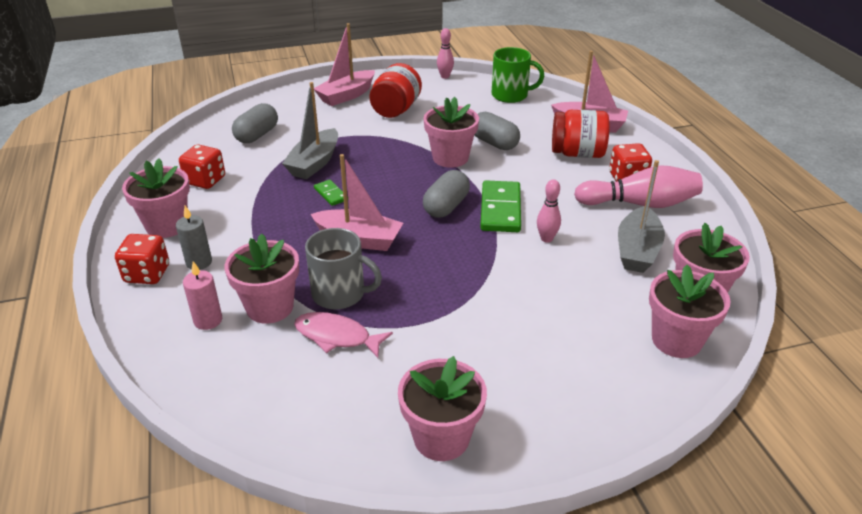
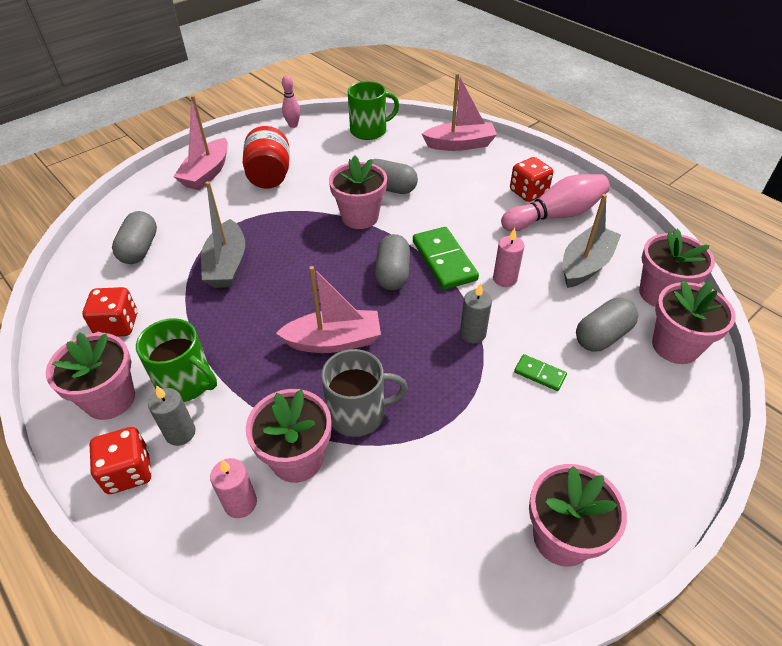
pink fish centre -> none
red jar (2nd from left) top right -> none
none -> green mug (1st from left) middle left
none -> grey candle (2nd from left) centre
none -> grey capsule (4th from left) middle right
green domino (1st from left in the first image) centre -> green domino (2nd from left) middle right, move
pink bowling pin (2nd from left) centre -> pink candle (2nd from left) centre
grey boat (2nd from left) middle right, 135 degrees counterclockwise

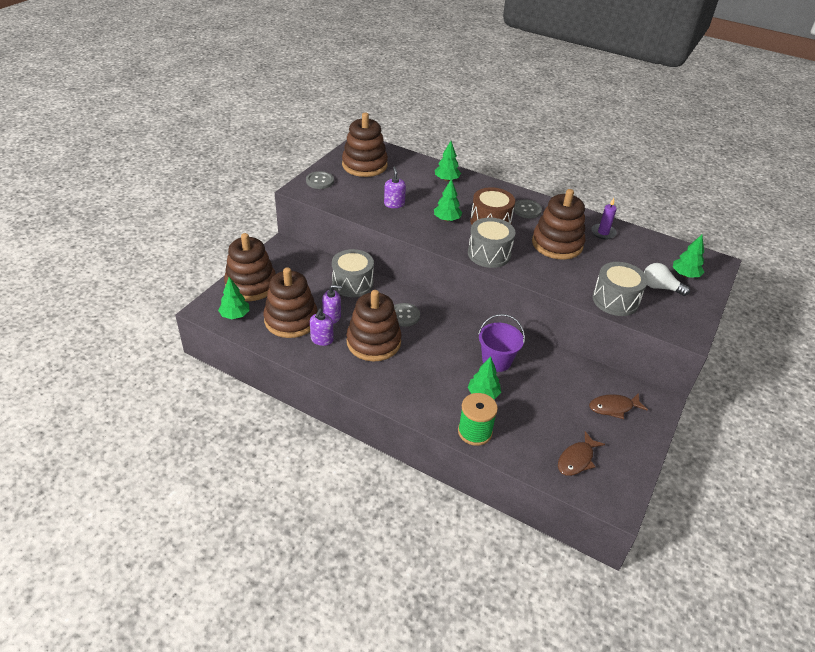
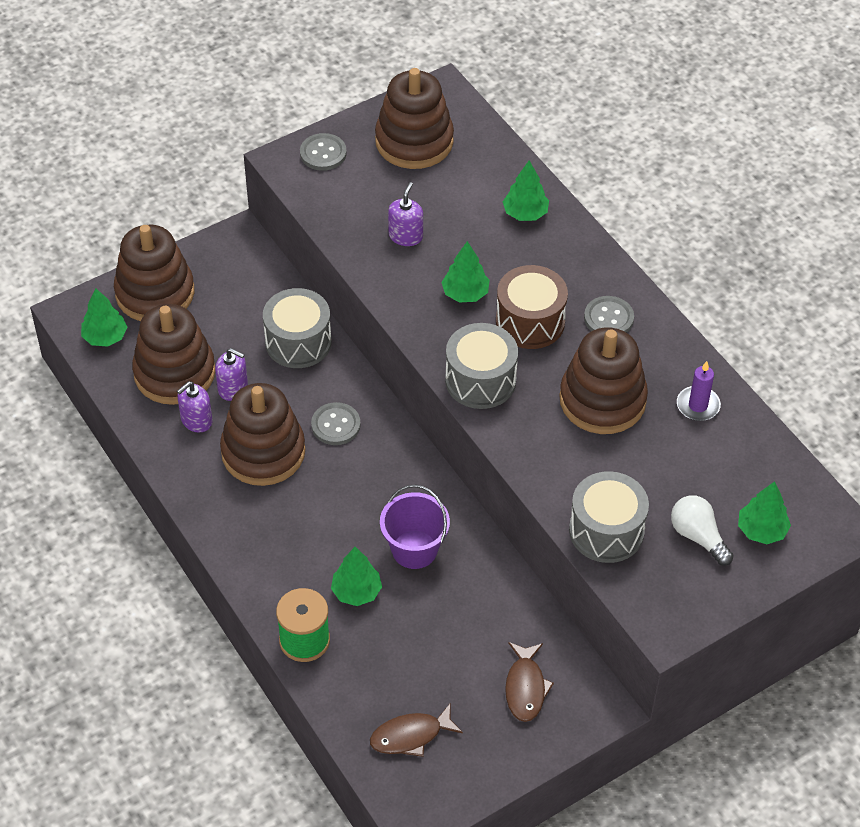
brown fish (2nd from left) middle right -> brown fish (2nd from left) bottom centre, 105 degrees counterclockwise

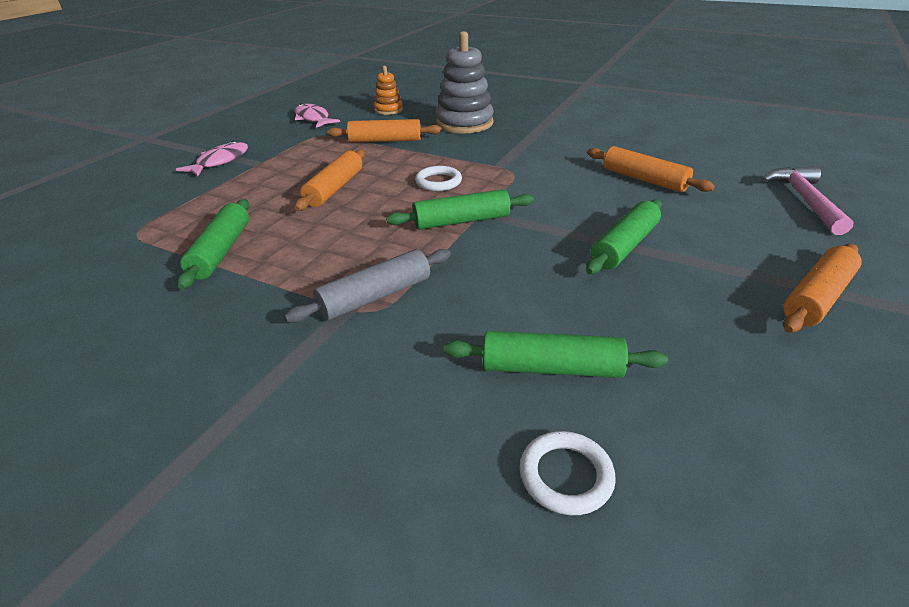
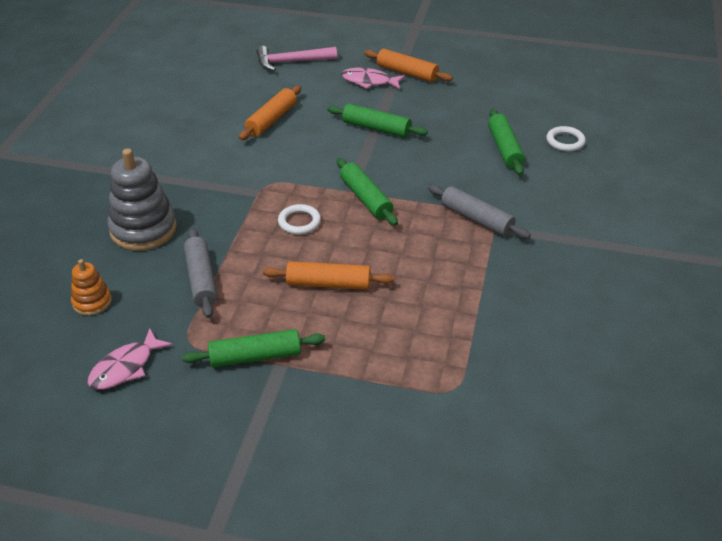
pink fish (1st from left in the first image) top left -> pink fish (2nd from left) top centre, move
green rolling pin (1st from left) middle left -> green rolling pin (1st from left) centre, move
orange rolling pin (2nd from left) top centre -> grey rolling pin (1st from left) middle left

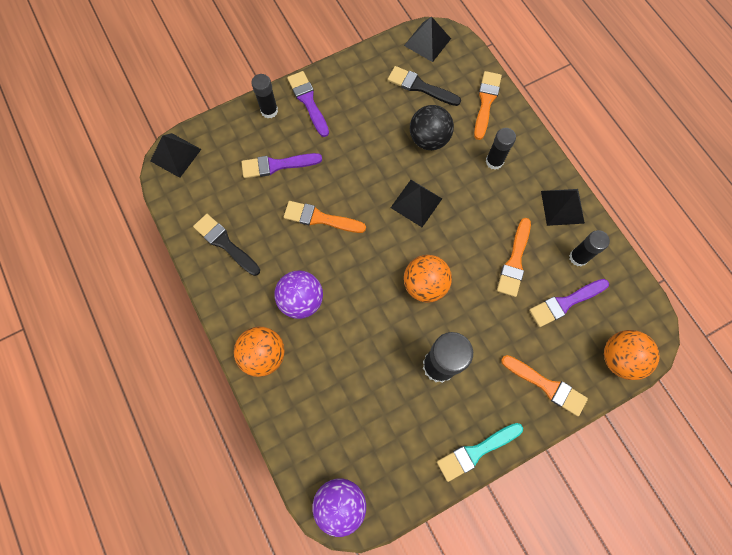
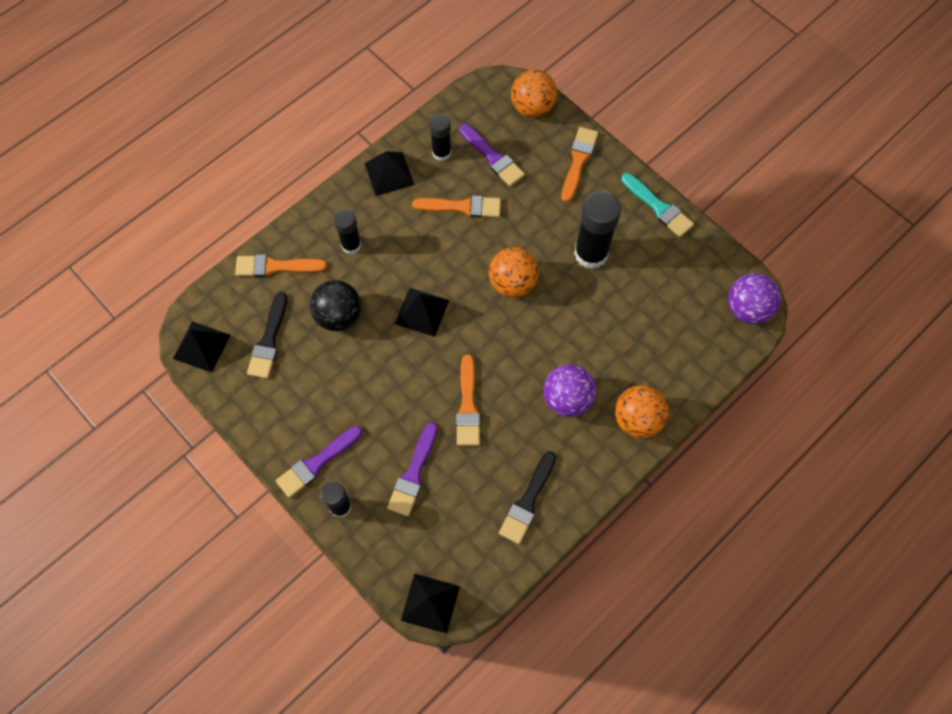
purple brush (1st from left in the first image) top centre -> purple brush (2nd from left) centre, 45 degrees clockwise

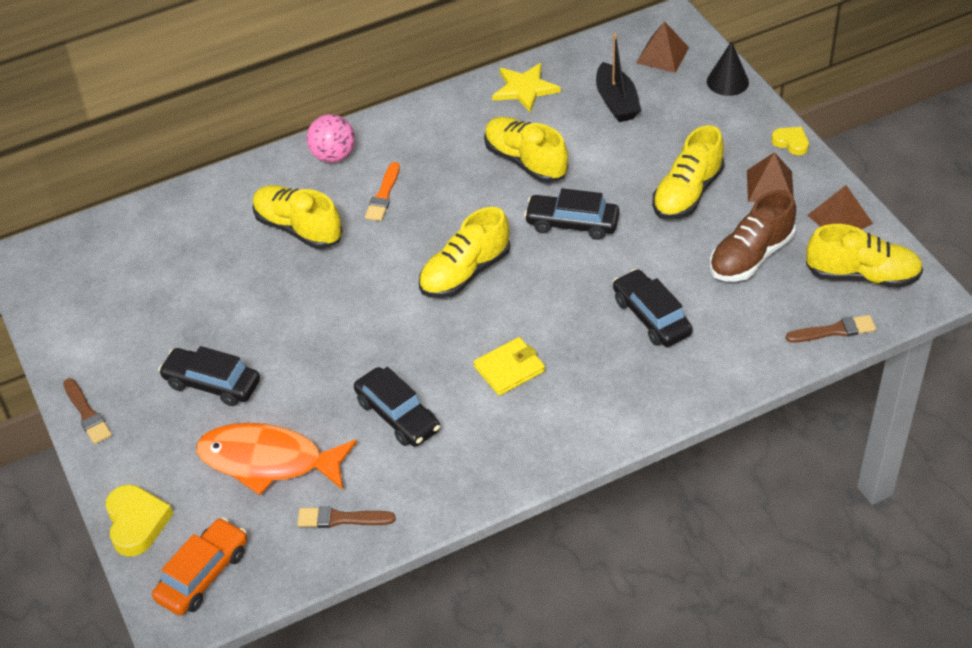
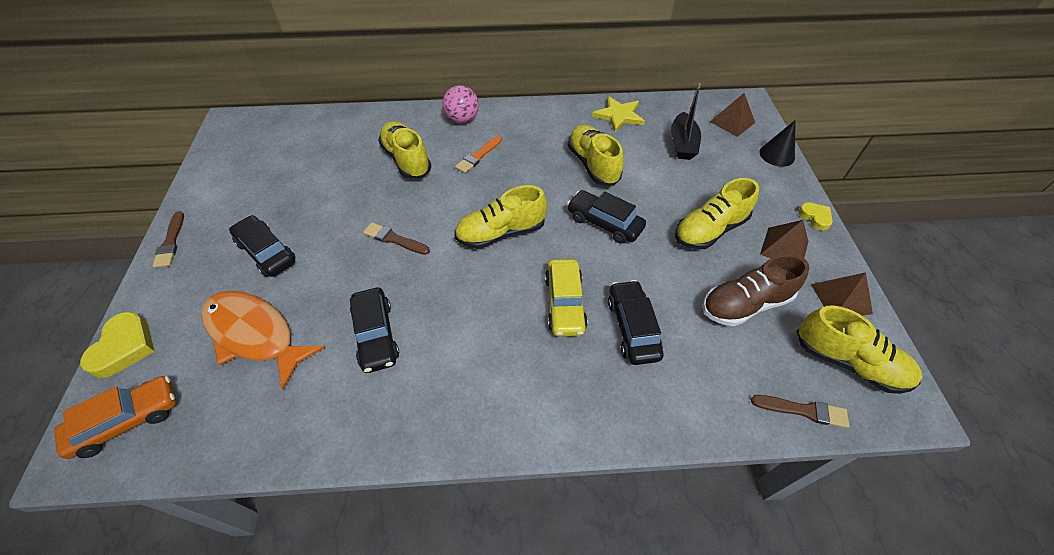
yellow wallet centre -> none
none -> yellow car centre
brown brush (2nd from left) bottom centre -> brown brush (2nd from left) centre, move

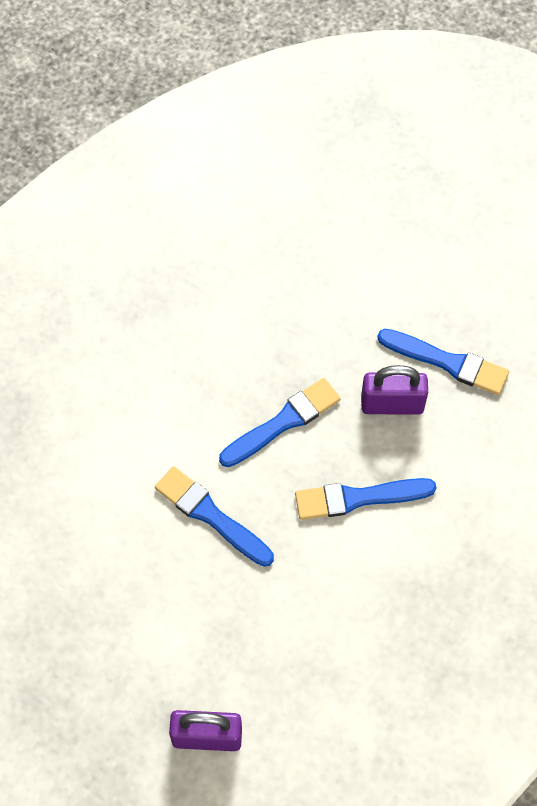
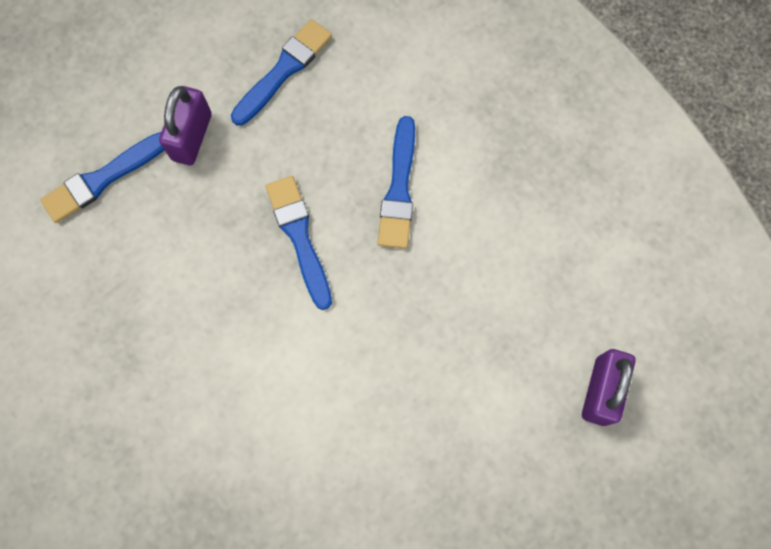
blue brush (1st from left) centre -> blue brush (1st from left) top left, move
purple padlock (2nd from left in the first image) middle right -> purple padlock (1st from left) top left, move

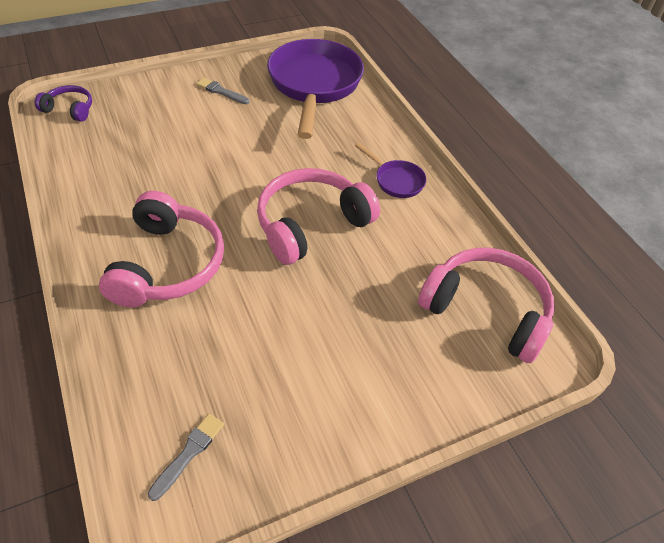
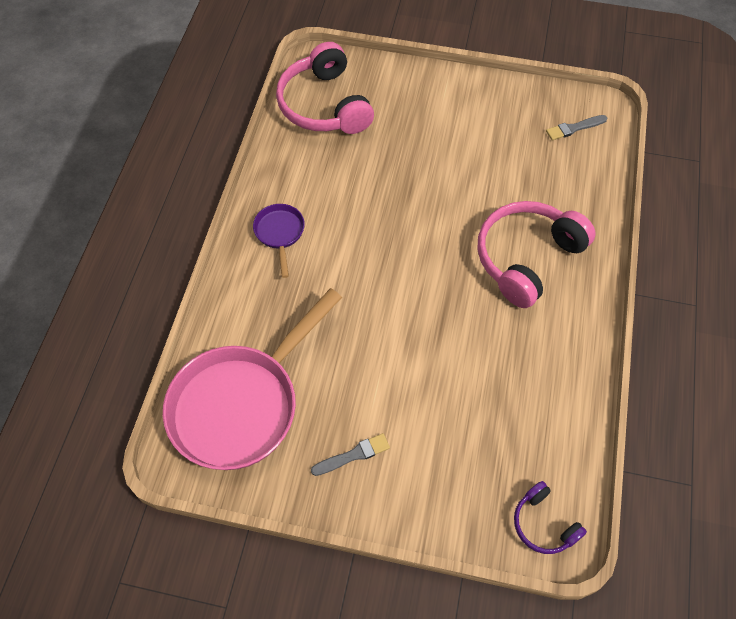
pink headphones (2nd from left) centre -> none
purple pan (1st from left) top centre -> pink pan centre
grey brush (2nd from left in the first image) top centre -> grey brush (1st from left) bottom centre, 90 degrees counterclockwise

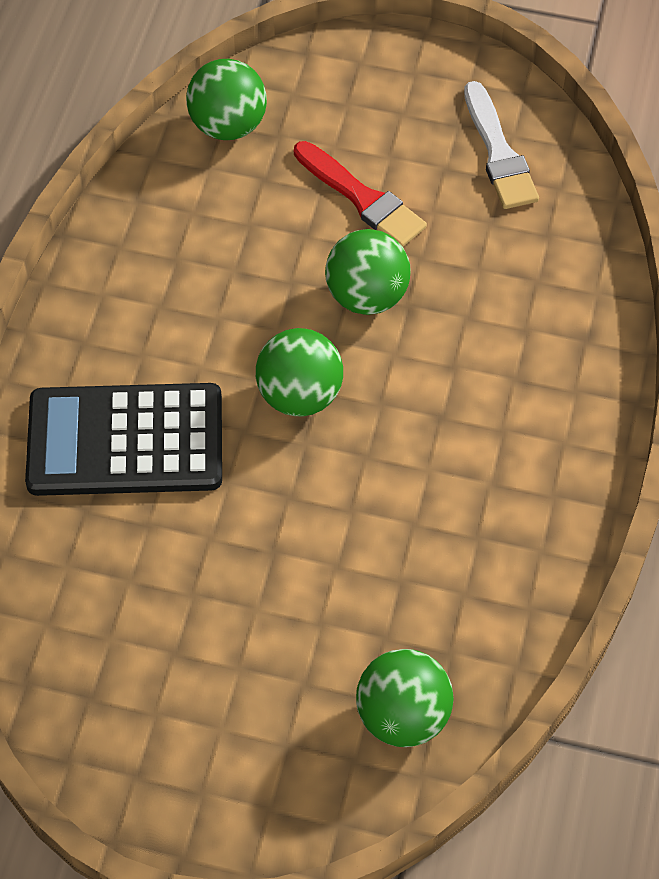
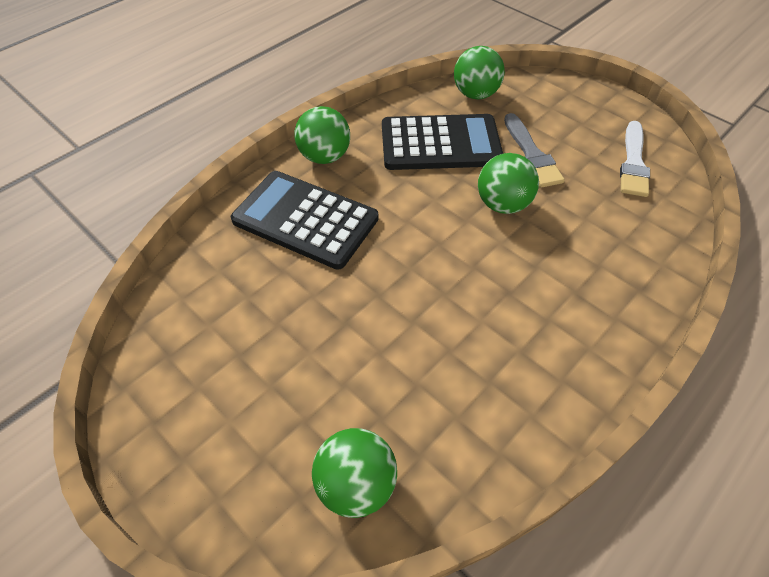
none -> black calculator (2nd from left) top centre
green ball (2nd from left in the first image) centre -> green ball (1st from left) top centre, move
red brush top centre -> grey brush top right

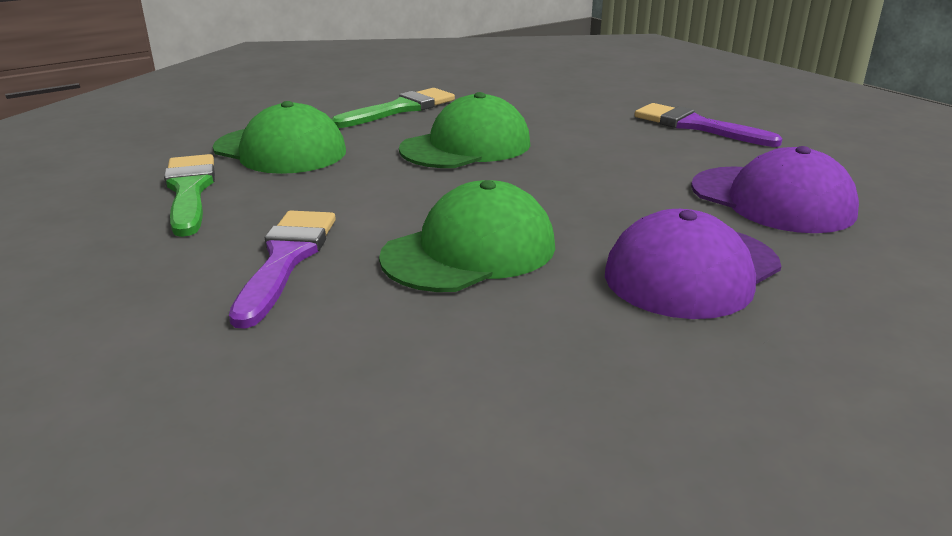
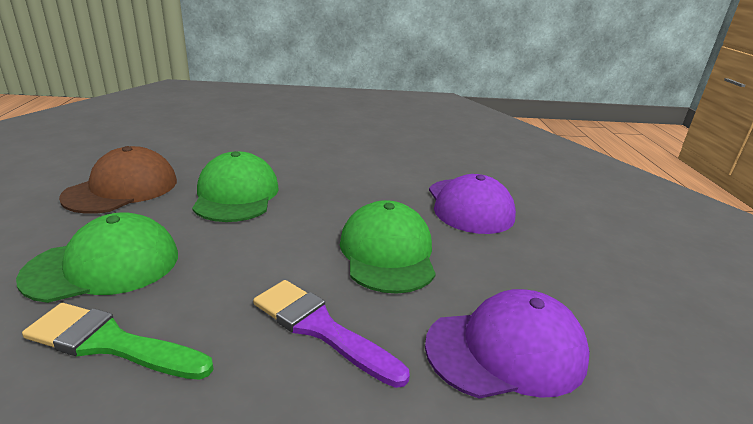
purple brush (2nd from left) top right -> none
purple cap (2nd from left) middle right -> purple cap (2nd from left) bottom right, move
green brush (2nd from left) top centre -> brown cap middle left

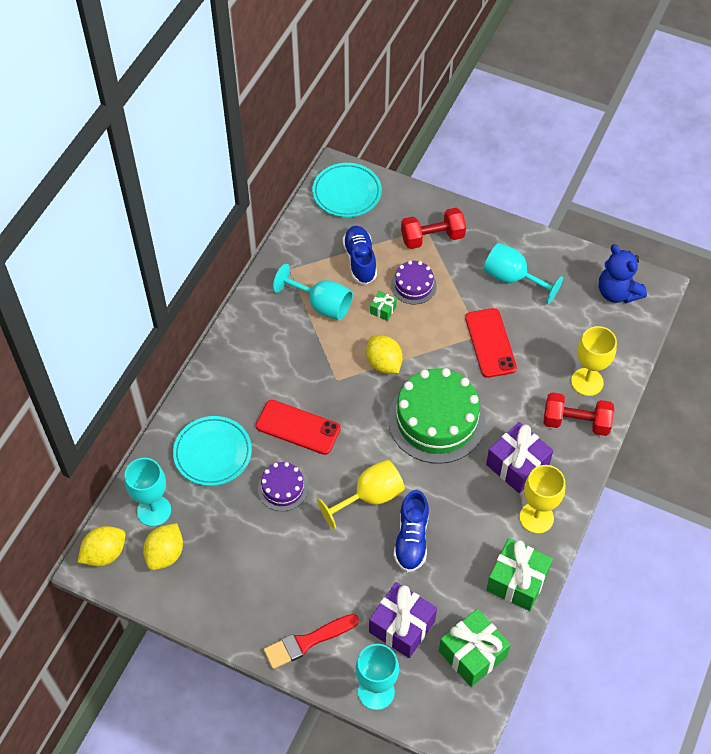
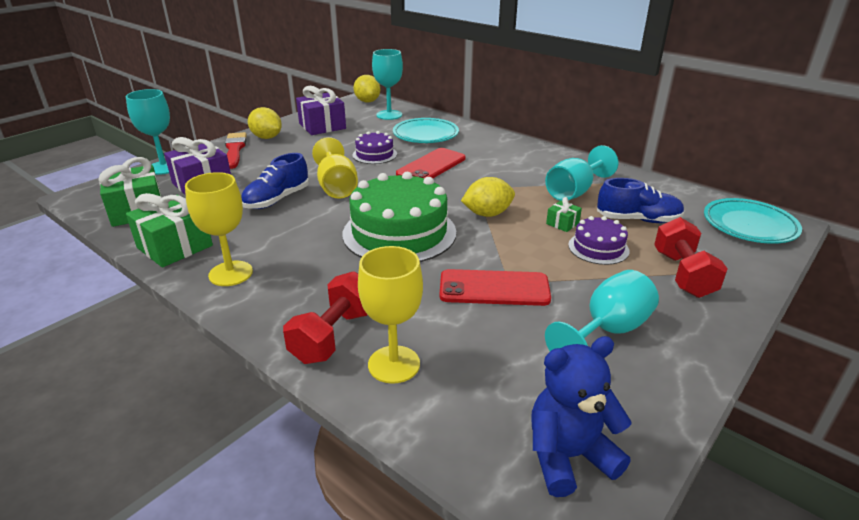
yellow lemon (2nd from left in the first image) bottom left -> yellow lemon (1st from left) top left, move
purple gift (2nd from left) middle right -> purple gift (2nd from left) top centre, move
blue shoe (2nd from left in the first image) bottom centre -> blue shoe (1st from left) middle left, 75 degrees counterclockwise

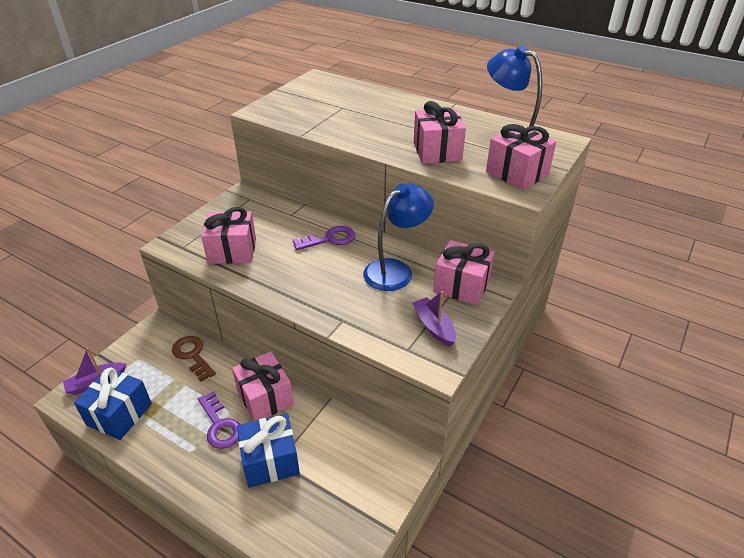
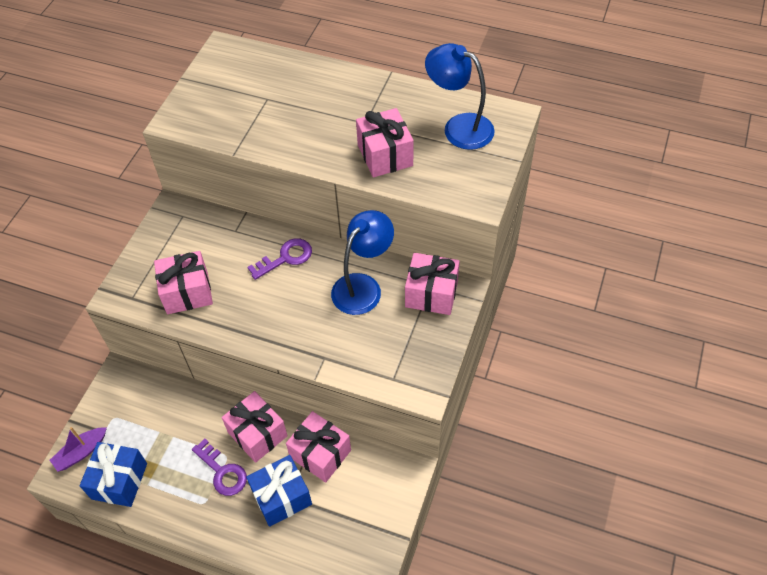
brown key middle left -> none
purple boat (2nd from left) centre -> none
pink gift (5th from left in the first image) top right -> pink gift (3rd from left) bottom centre, move

